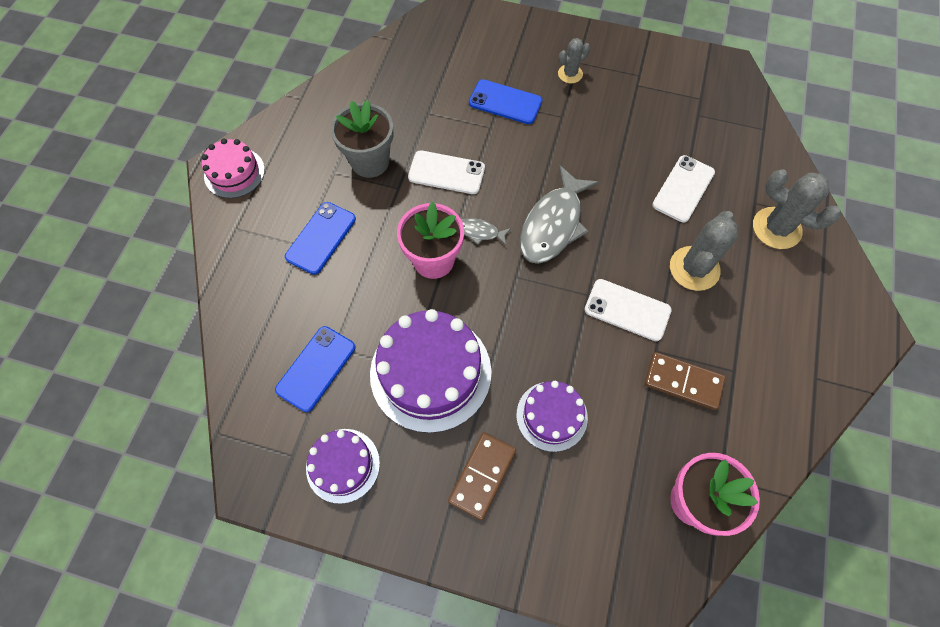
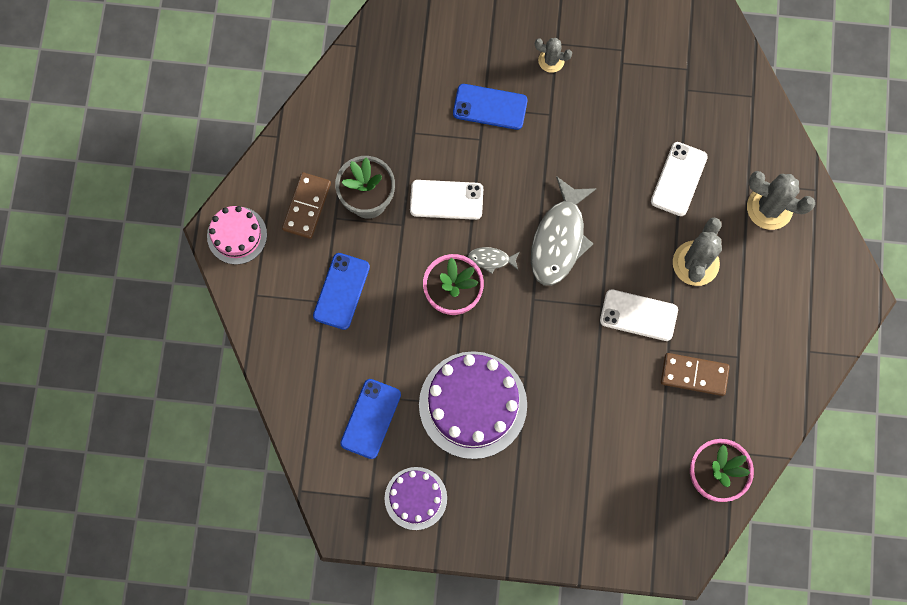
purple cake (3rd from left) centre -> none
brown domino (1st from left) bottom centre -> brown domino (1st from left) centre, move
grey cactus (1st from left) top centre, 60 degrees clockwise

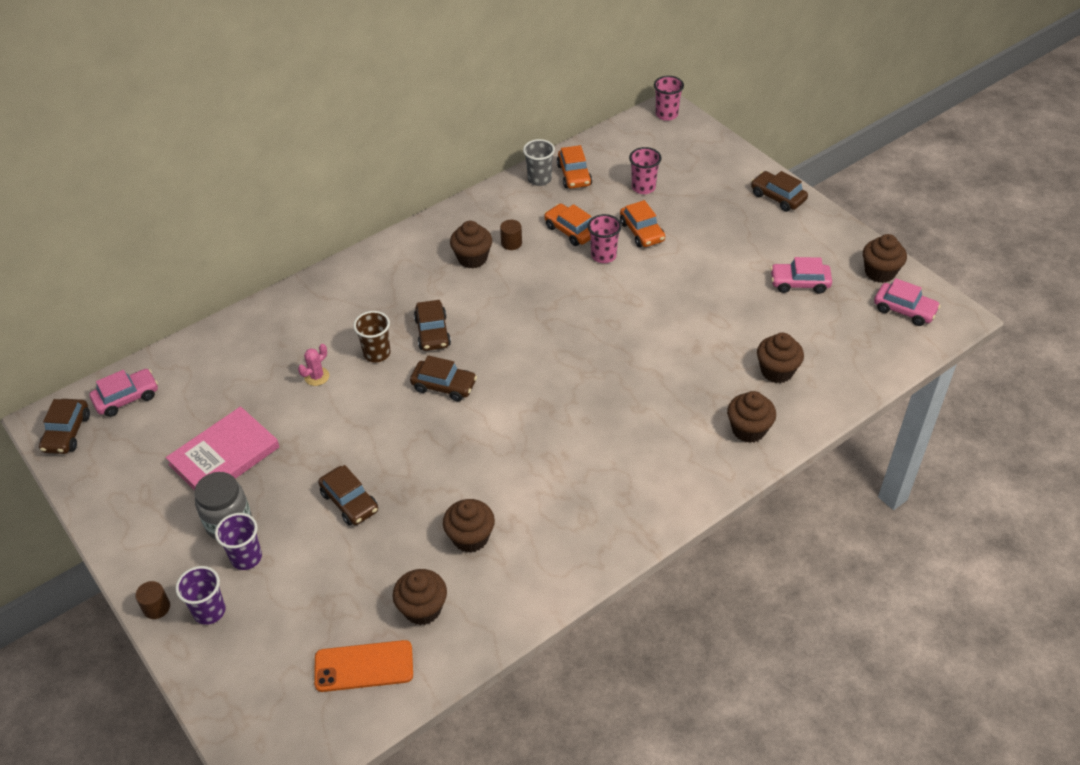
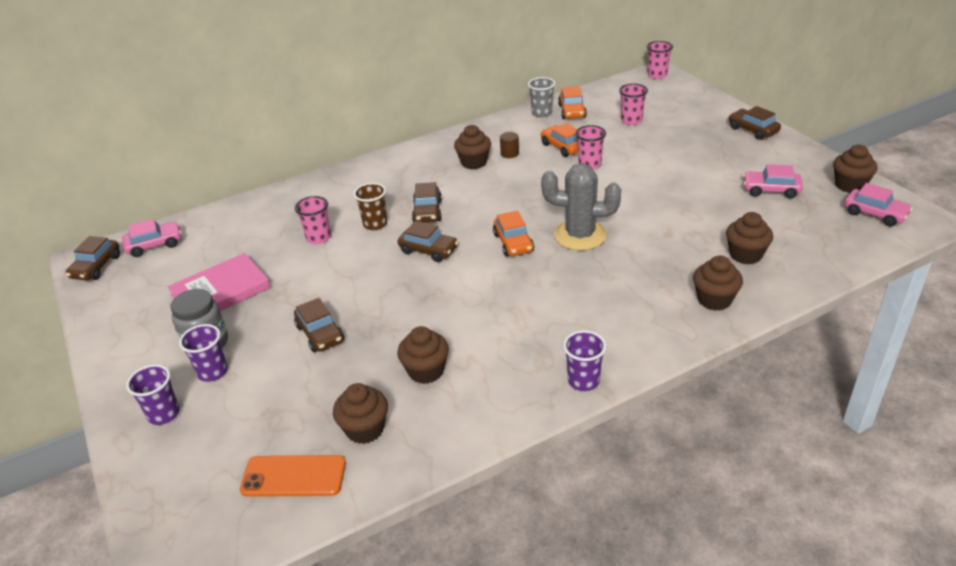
brown cylinder (1st from left) bottom left -> none
none -> grey cactus centre
none -> purple cup (3rd from left) centre
orange car (3rd from left in the first image) top centre -> orange car (1st from left) centre, move
pink cactus middle left -> pink cup (1st from left) middle left

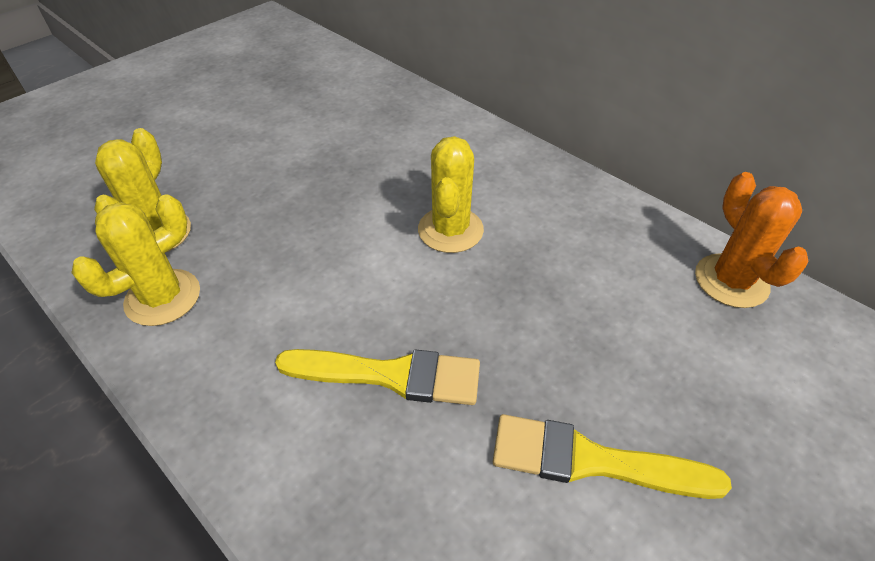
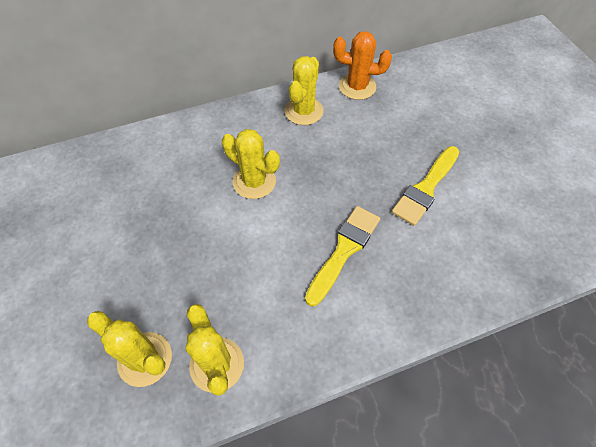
none -> yellow cactus (4th from left) top centre

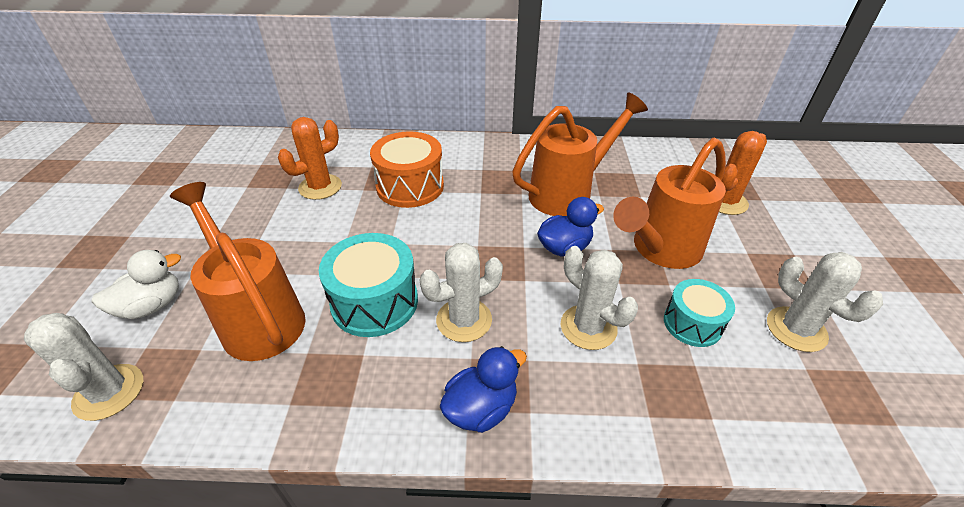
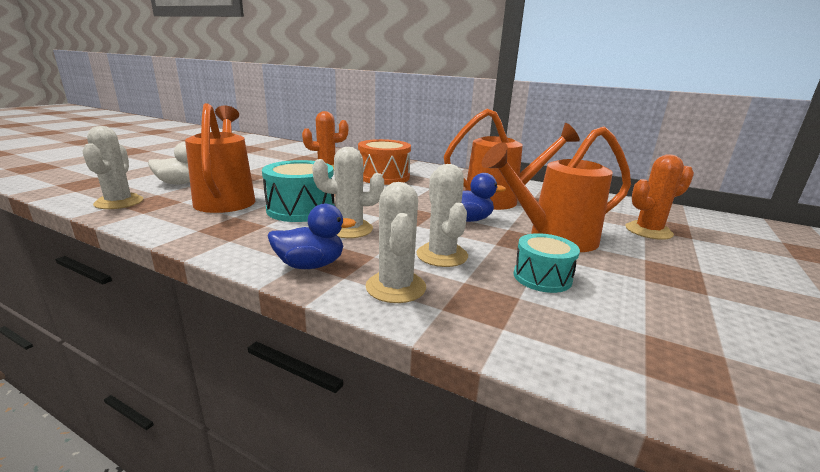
white cactus (4th from left in the first image) middle right -> white cactus (3rd from left) centre, move

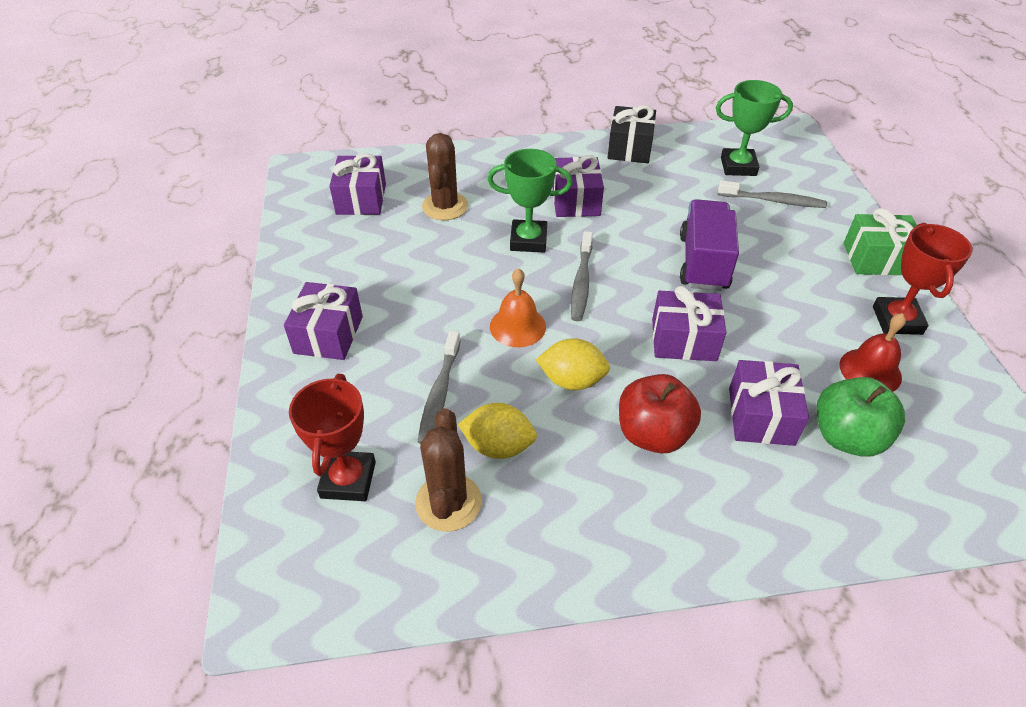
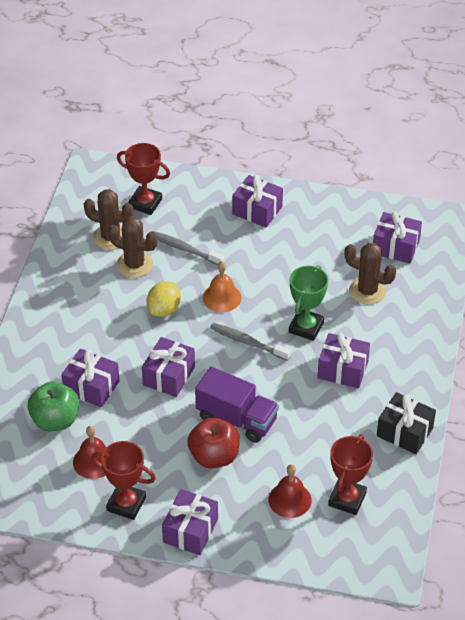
red apple centre -> red apple bottom centre, move
yellow lemon (1st from left) centre -> brown cactus (2nd from left) middle left
grey toothbrush (3rd from left) top right -> red bell (2nd from left) bottom centre
green trophy (2nd from left) top right -> red trophy (3rd from left) bottom right
green gift middle right -> purple gift (3rd from left) bottom centre

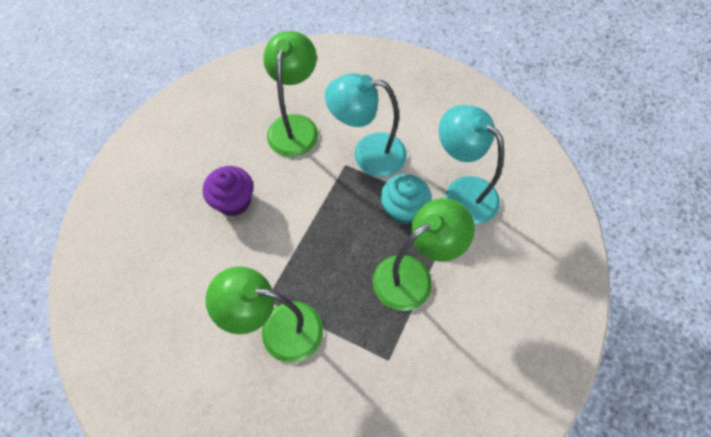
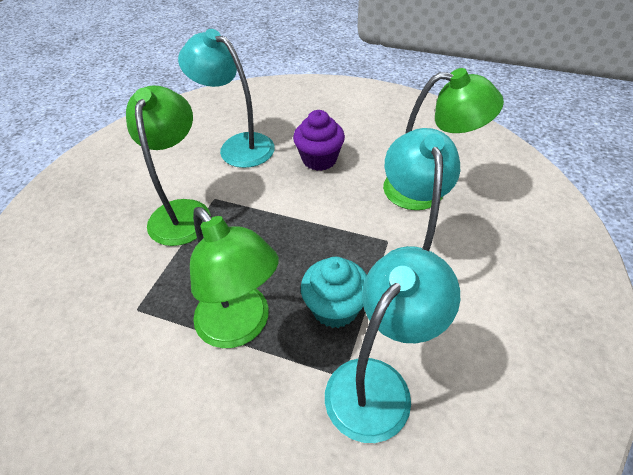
none -> turquoise lamp (1st from left) top centre

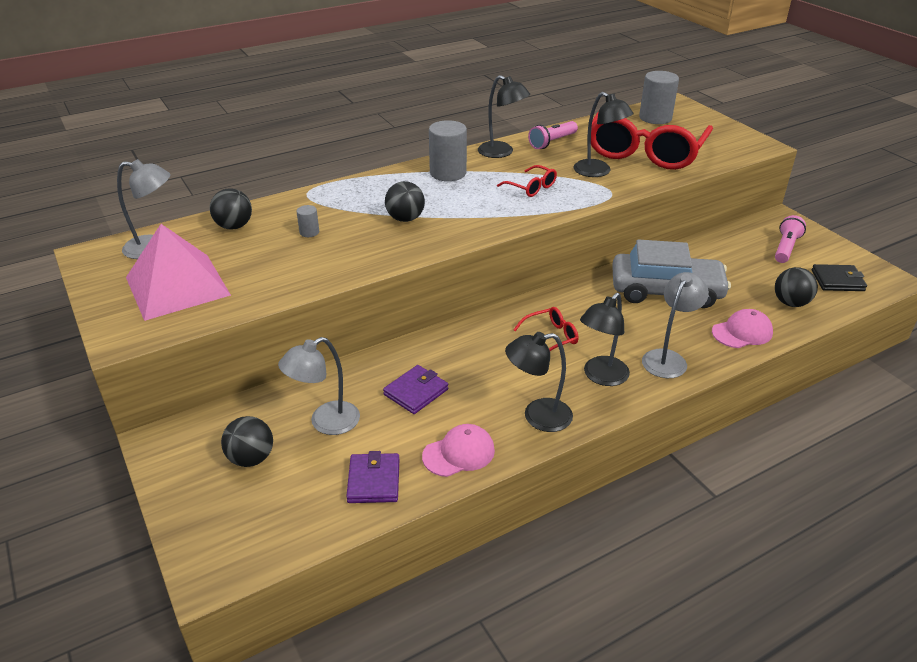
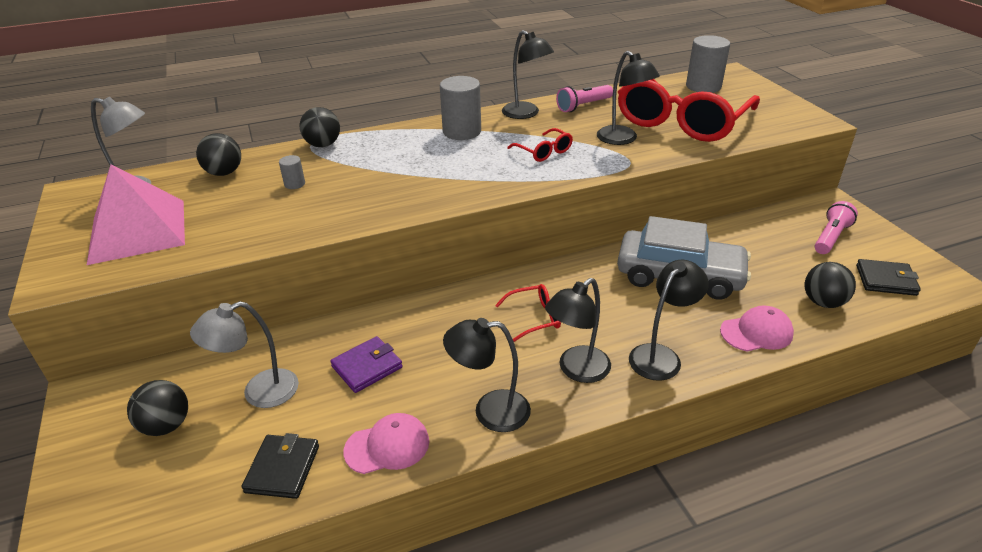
black ball (3rd from left) top centre -> black ball (3rd from left) top left, move
purple wallet (1st from left) bottom centre -> black wallet (1st from left) bottom left
grey lamp (3rd from left) middle right -> black lamp (5th from left) middle right

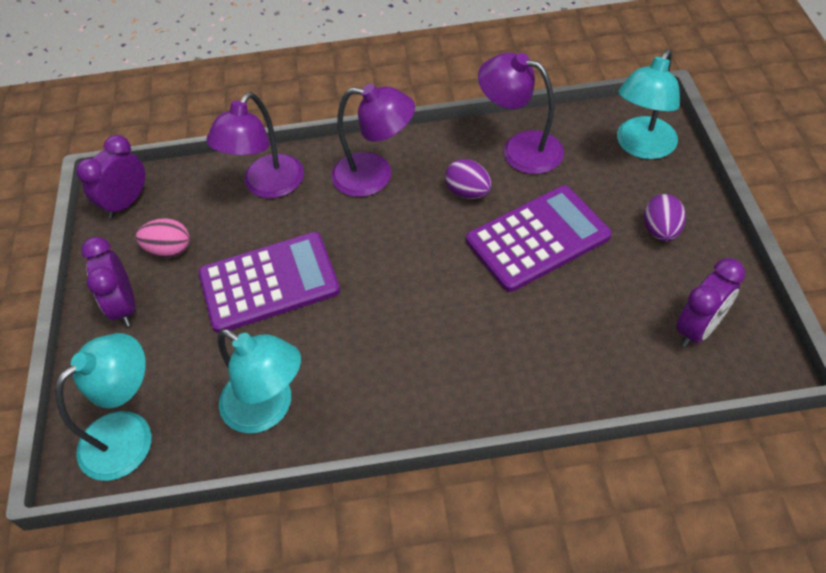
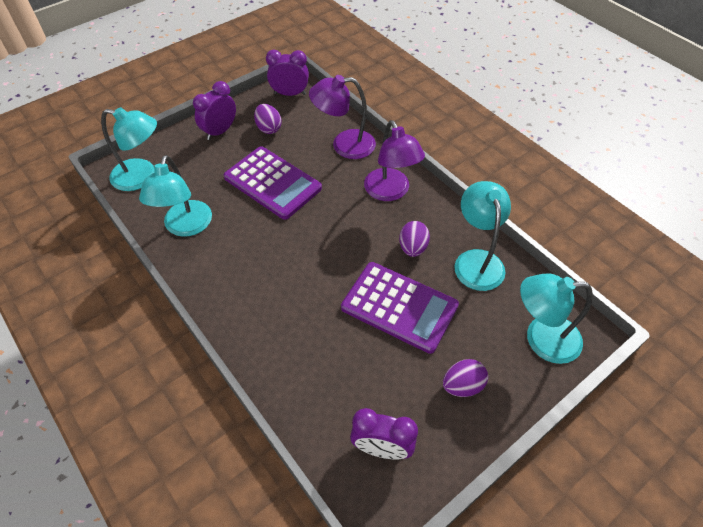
pink egg middle left -> purple egg (1st from left) top centre
purple lamp (3rd from left) top centre -> turquoise lamp (3rd from left) middle right

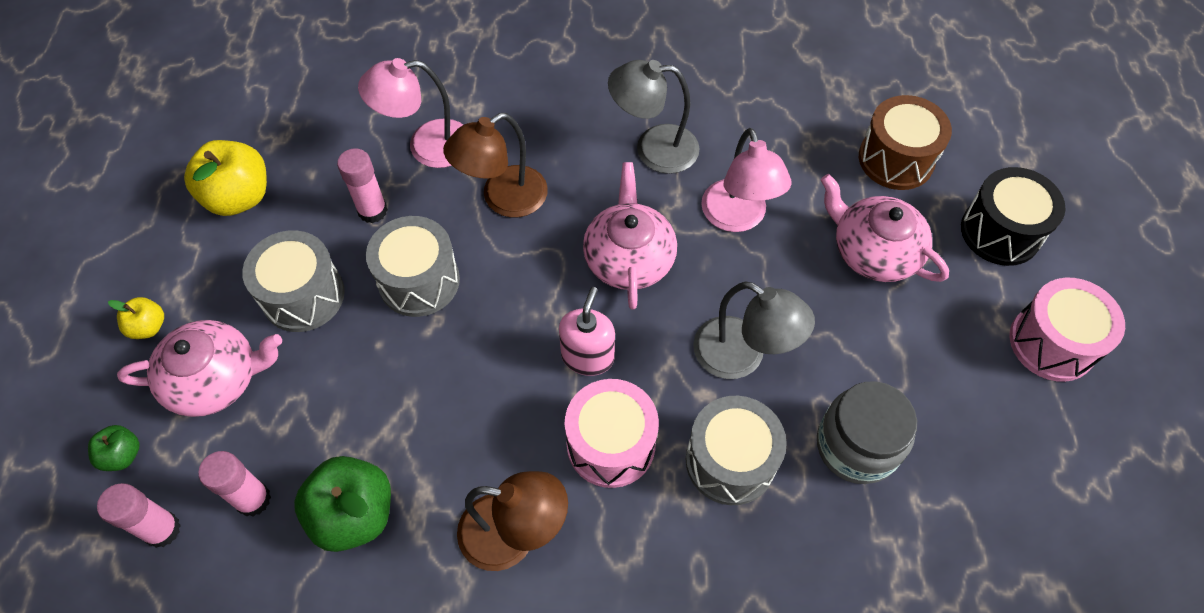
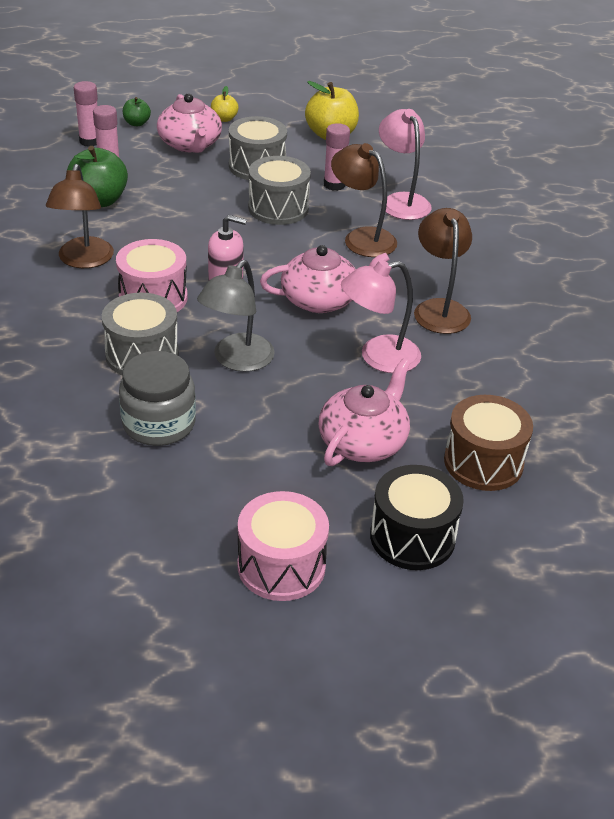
grey lamp (1st from left) top centre -> brown lamp (3rd from left) top right

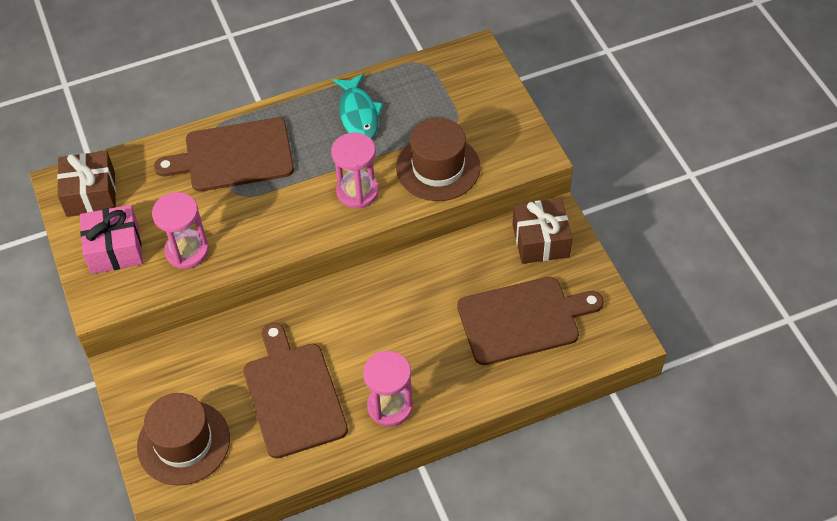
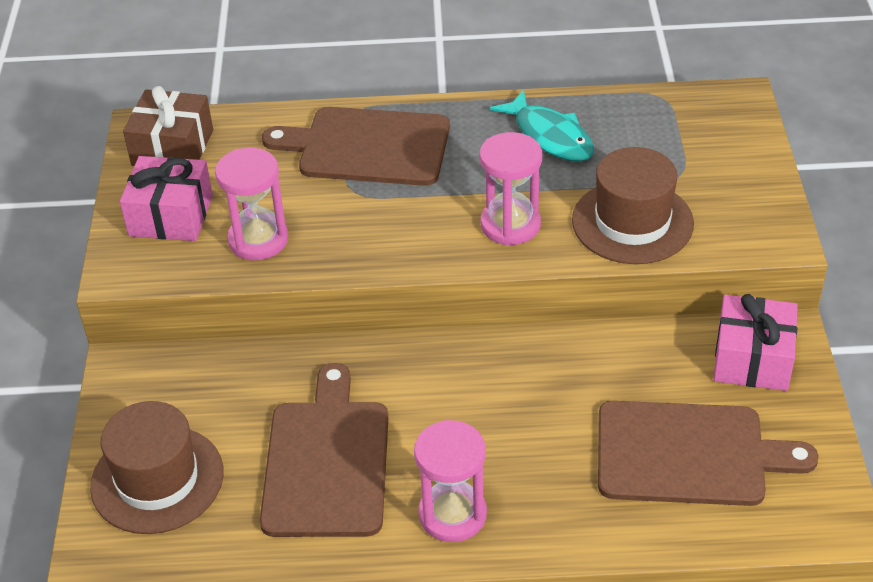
brown gift (2nd from left) centre -> pink gift (2nd from left) middle right
turquoise fish top centre, 45 degrees counterclockwise

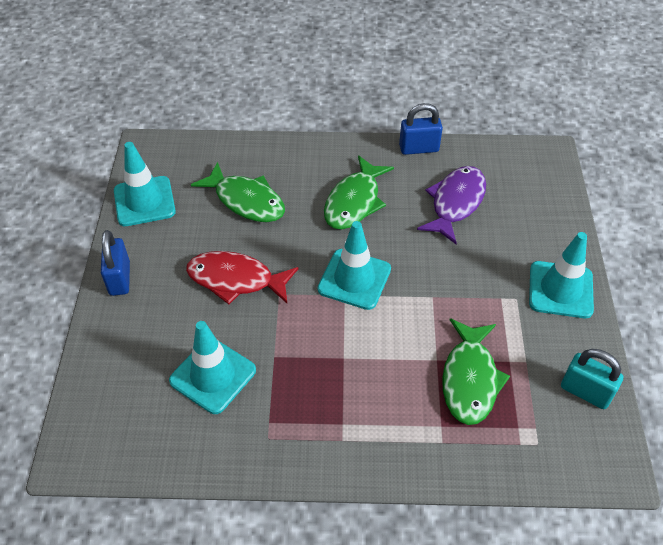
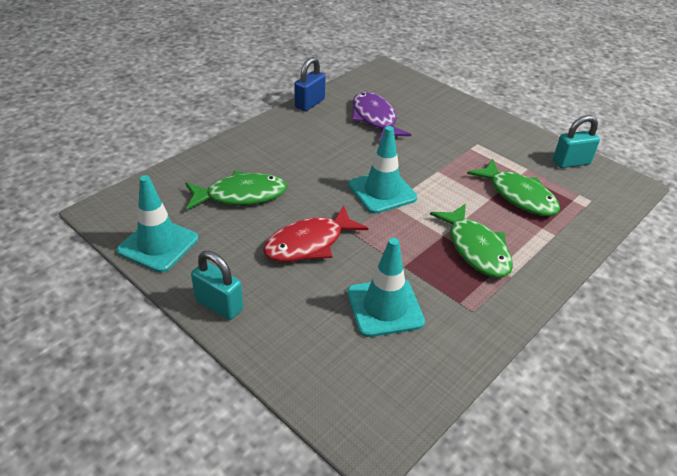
turquoise traffic cone (4th from left) middle right -> none
green fish (2nd from left) centre -> green fish (2nd from left) middle right, move
blue padlock (1st from left) middle left -> turquoise padlock (1st from left) middle left

